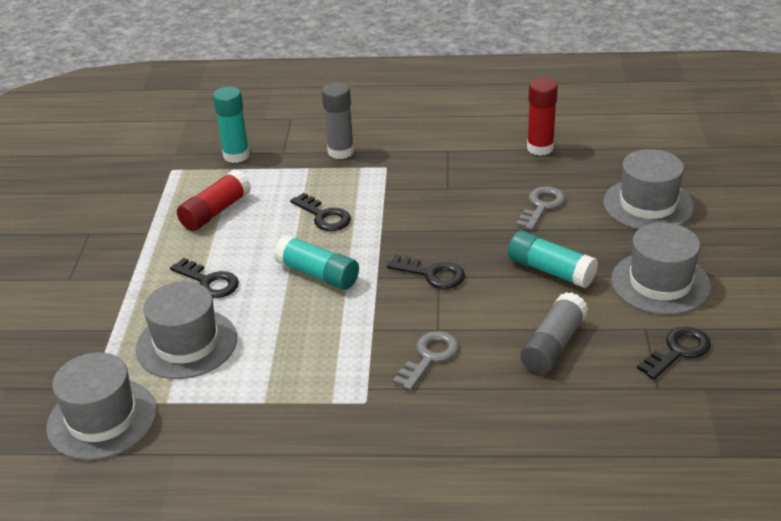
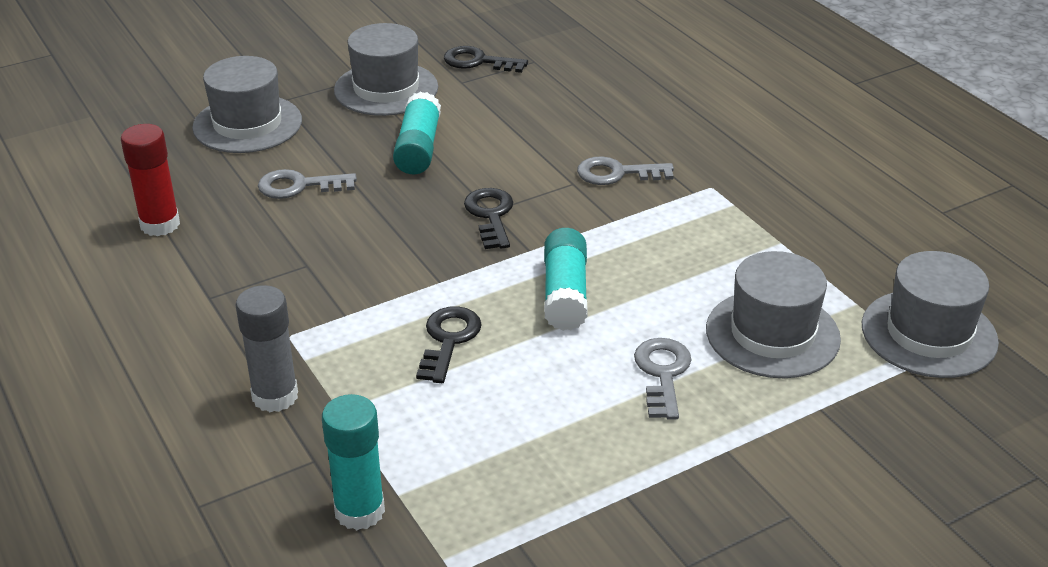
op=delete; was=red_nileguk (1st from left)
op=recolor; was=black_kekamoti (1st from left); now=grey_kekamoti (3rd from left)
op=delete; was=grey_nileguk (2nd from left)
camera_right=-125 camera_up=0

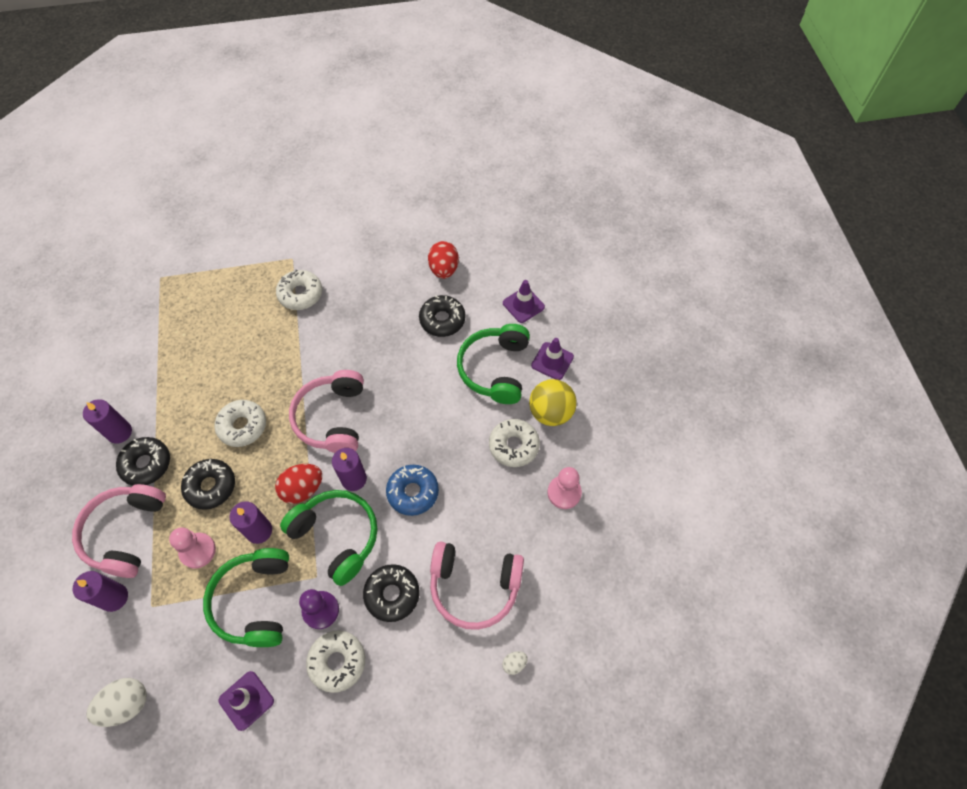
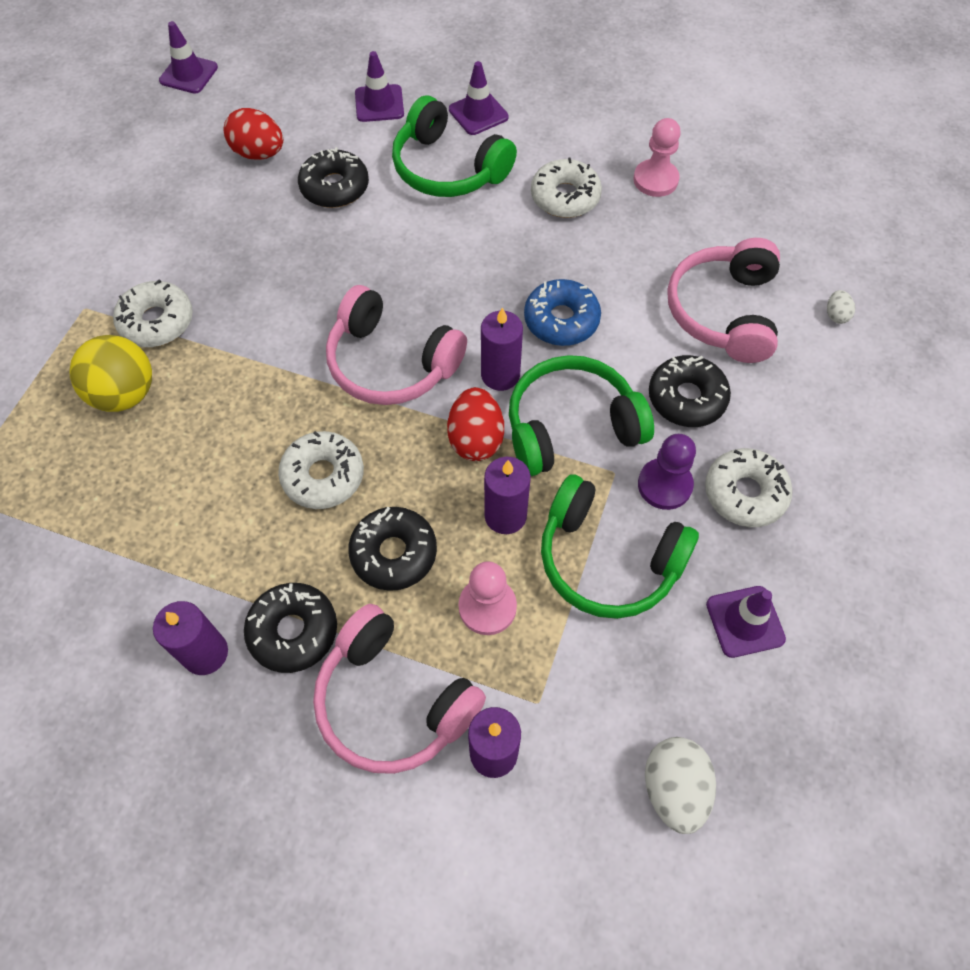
op=move; was=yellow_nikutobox
op=rotate; was=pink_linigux (3rd from left); clockwise=150
op=insert; now=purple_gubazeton (1st from left)
camera_right=-60 camera_up=0

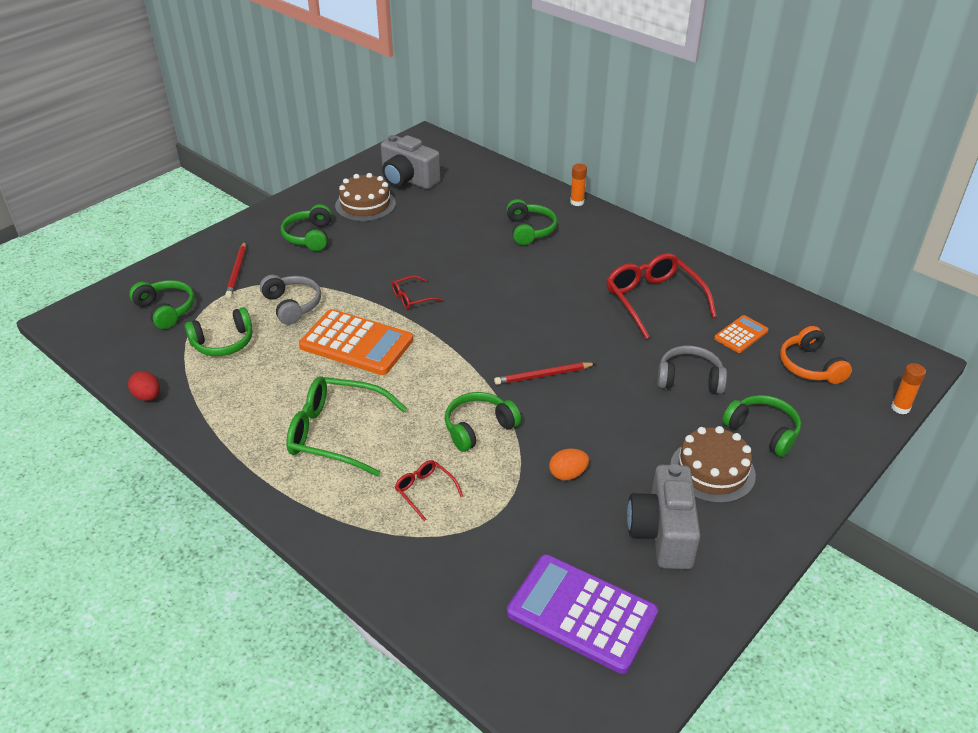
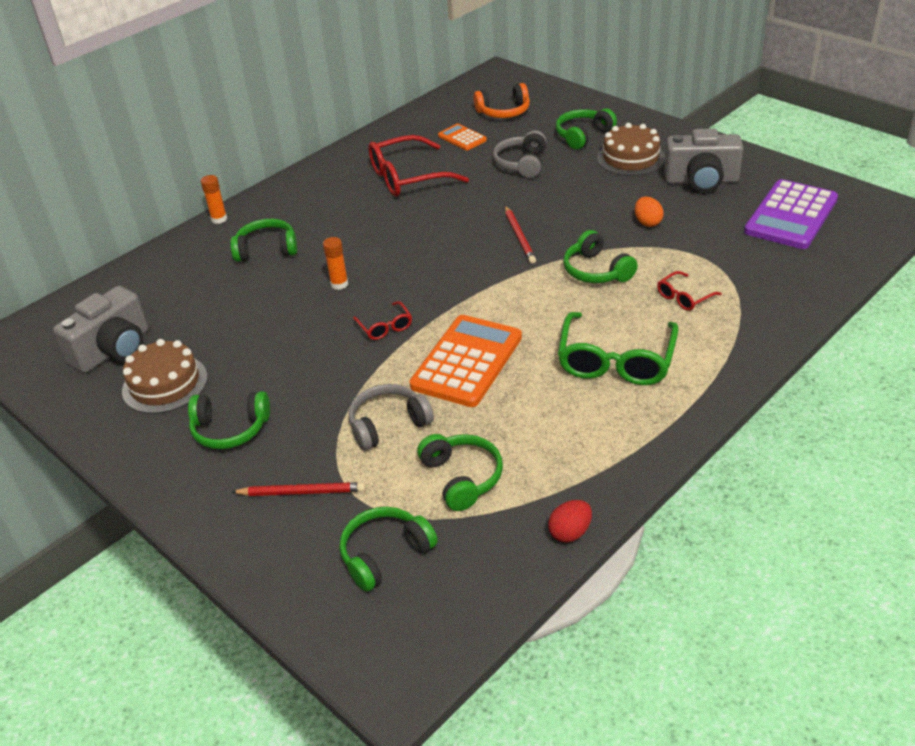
op=move; was=orange_nileguk (2nd from left)
camera_right=-85 camera_up=0

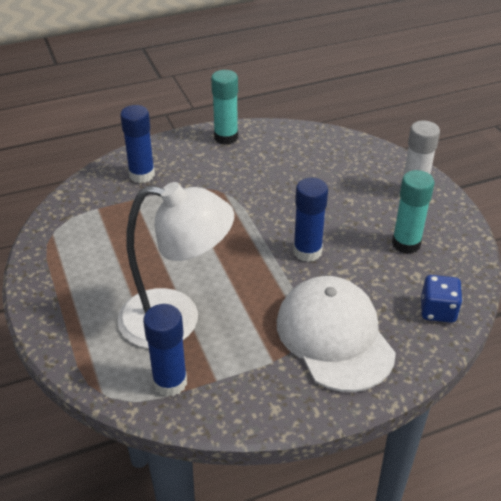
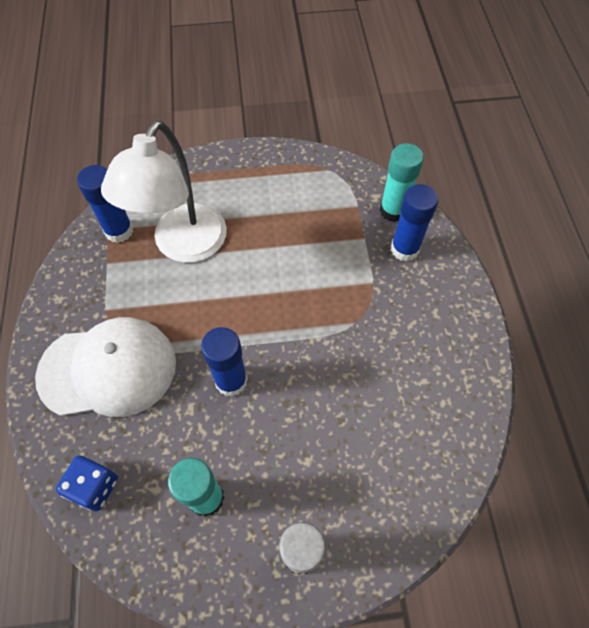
op=move; was=turquoise_nileguk (1st from left in the first image); now=turquoise_nileguk (2nd from left)
camera_right=105 camera_up=20

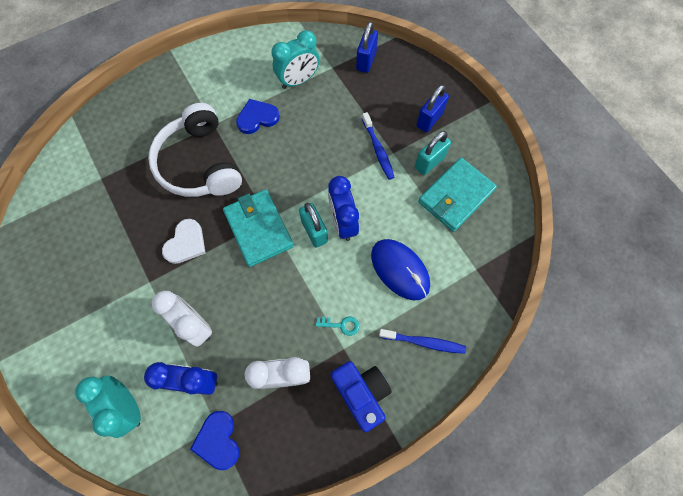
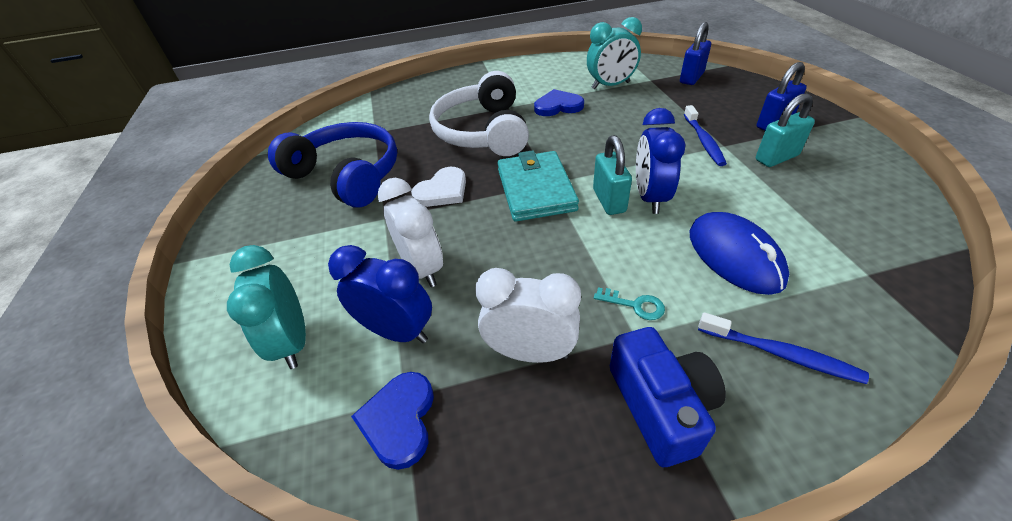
op=delete; was=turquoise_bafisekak (2nd from left)
op=insert; now=blue_linigux
camera_right=20 camera_up=-25

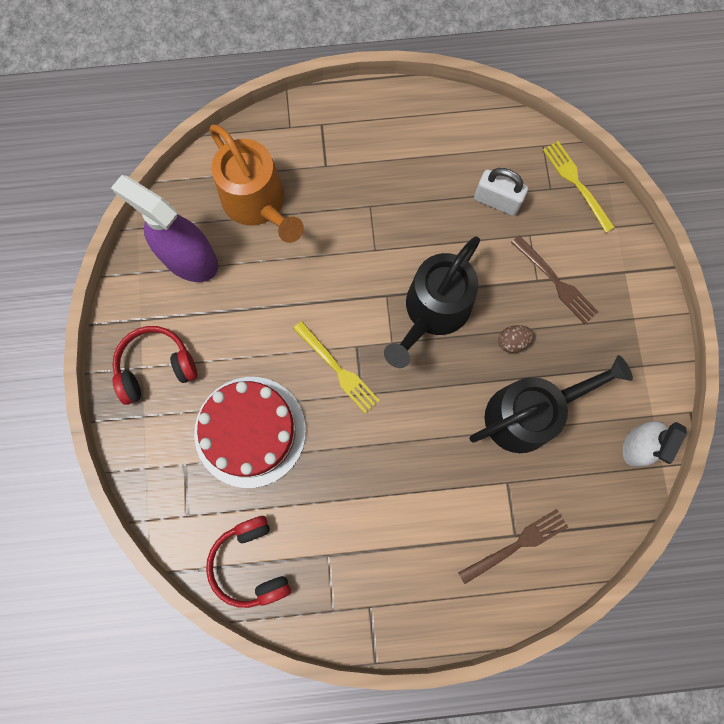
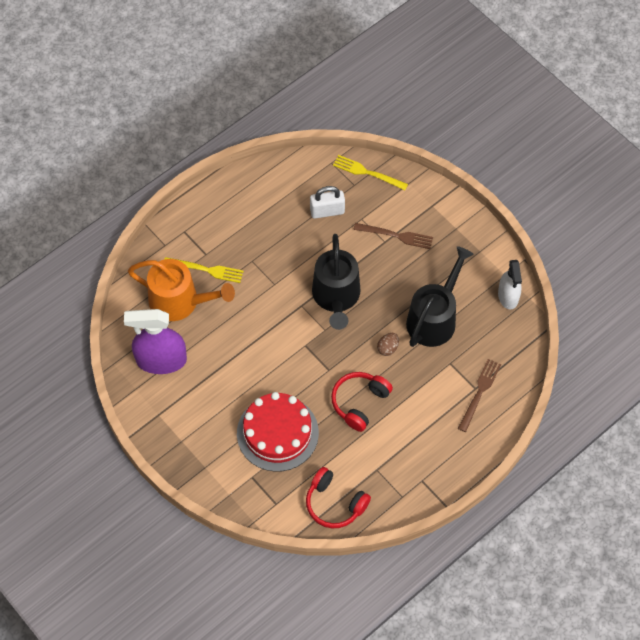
op=move; was=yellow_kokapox (1st from left)
op=move; was=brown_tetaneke
op=move; was=red_linigux (1st from left in the first image); now=red_linigux (2nd from left)
camera_right=-35 camera_up=-15

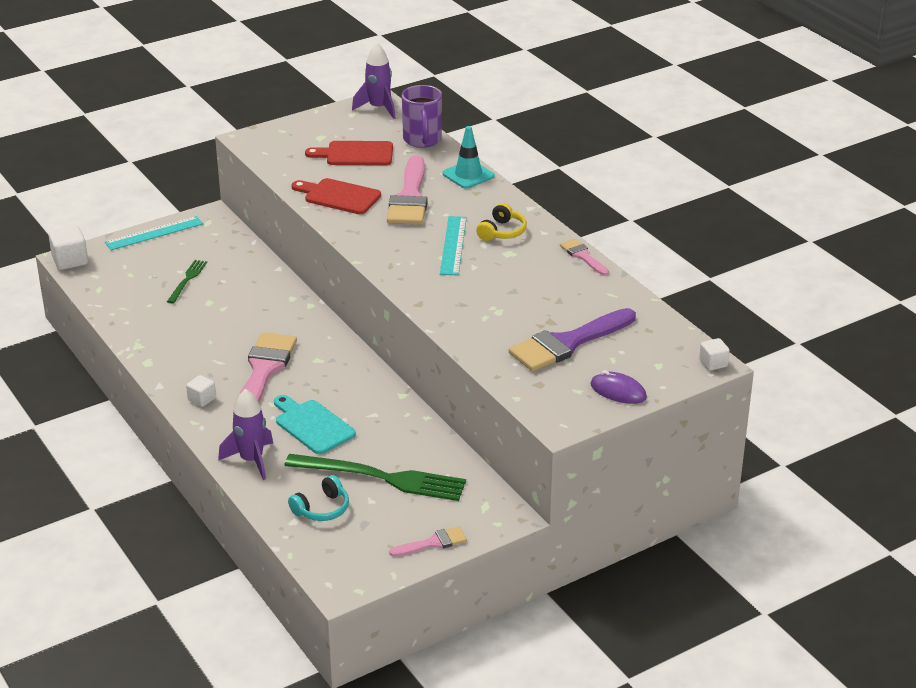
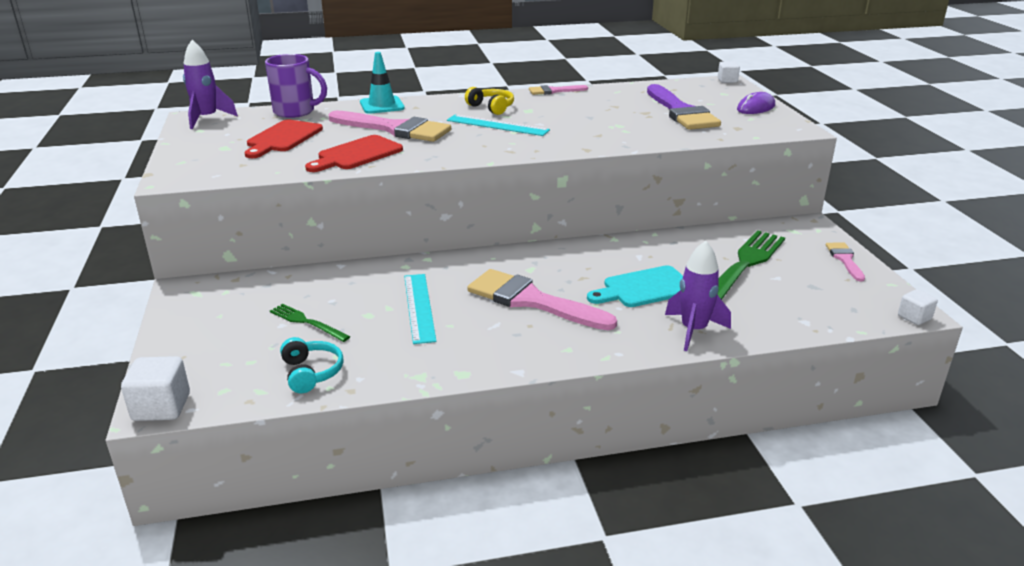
op=move; was=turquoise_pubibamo (1st from left)
op=move; was=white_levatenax (2nd from left in the first image); now=white_levatenax (3rd from left)
op=move; was=turquoise_linigux
camera_right=-70 camera_up=-5

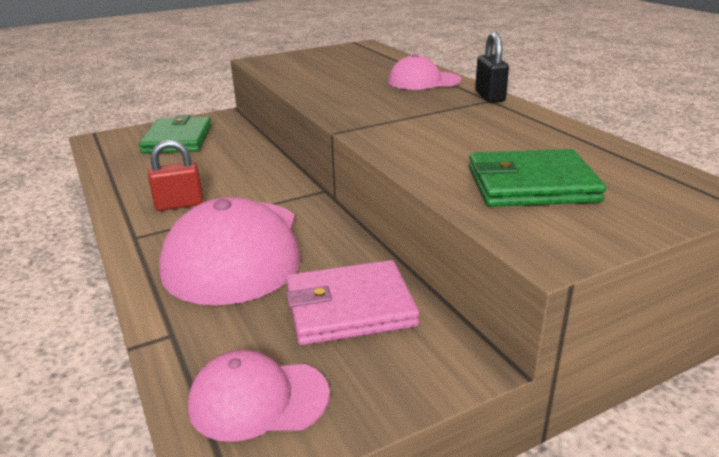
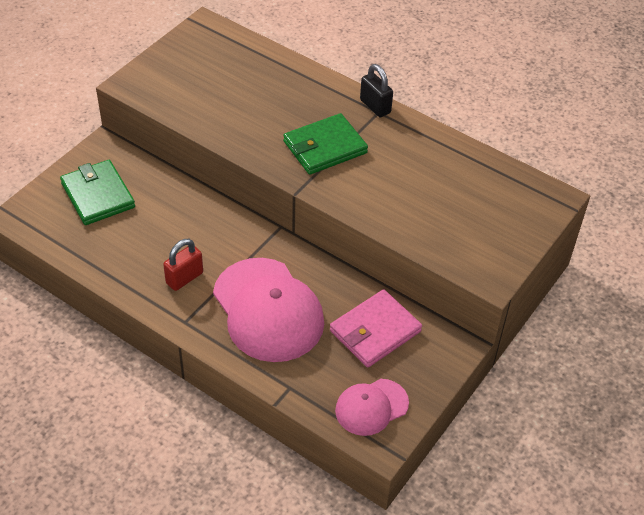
op=delete; was=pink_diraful (3rd from left)
op=move; was=green_bafisekak (2nd from left)
camera_right=-30 camera_up=20

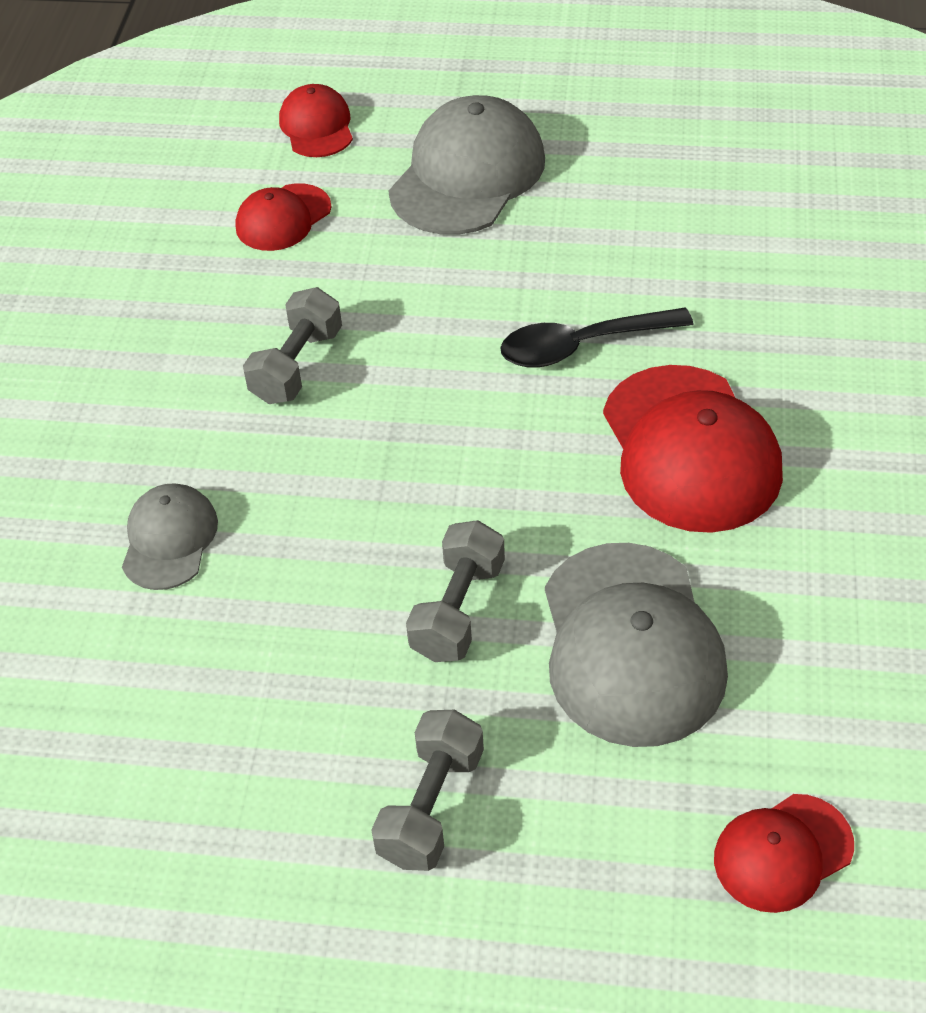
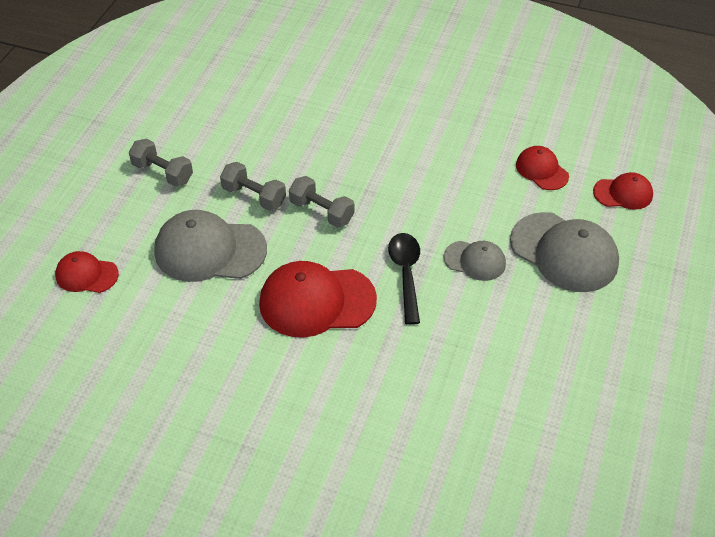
op=move; was=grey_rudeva (1st from left in the first image); now=grey_rudeva (3rd from left)
op=move; was=grey_diraful (1st from left in the first image); now=grey_diraful (2nd from left)
op=rotate; was=red_diraful (4th from left in the first image); clockwise=-60
camera_right=100 camera_up=0

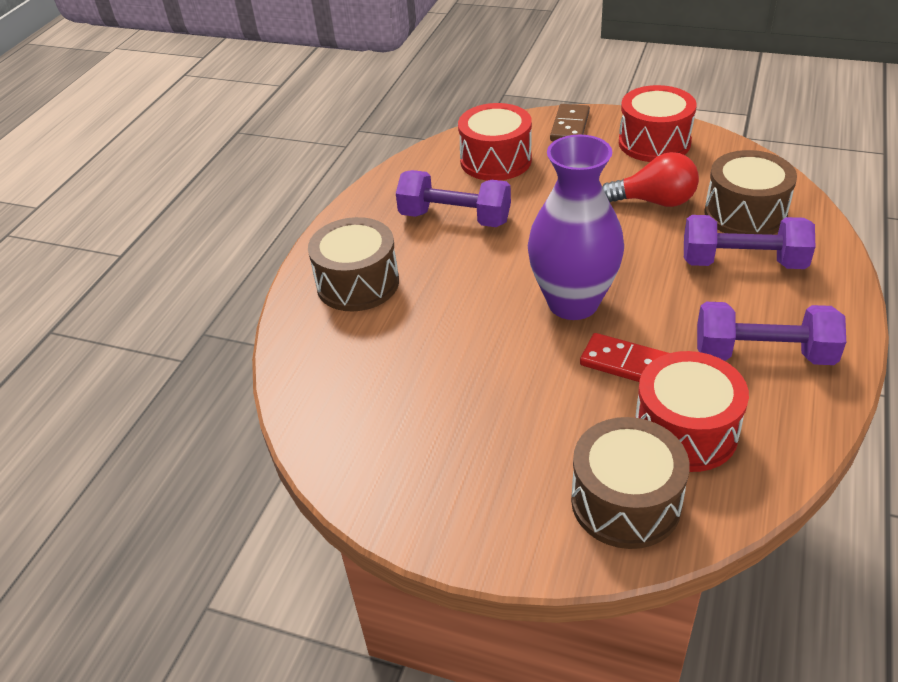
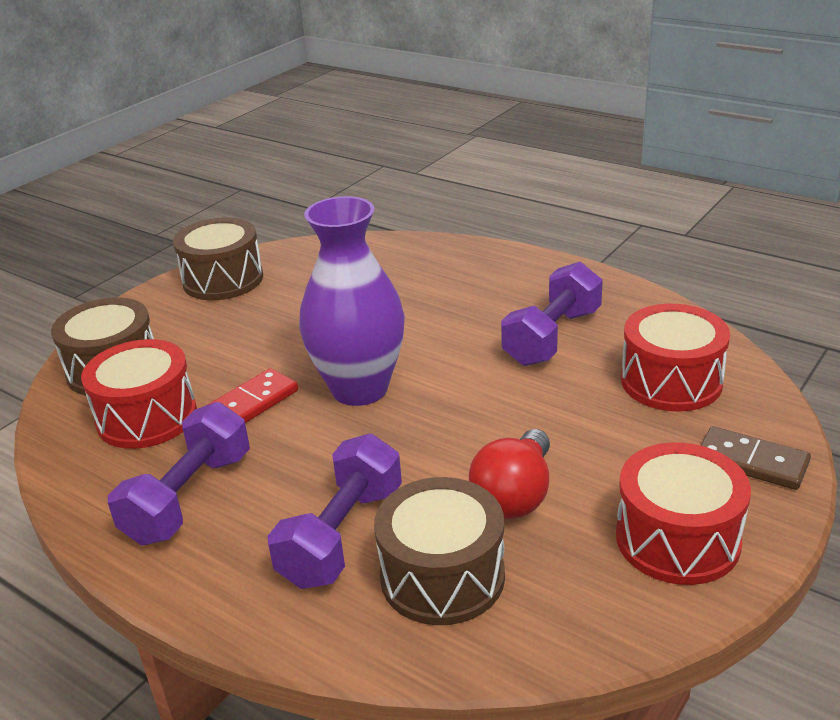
op=move; was=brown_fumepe (1st from left in the first image); now=brown_fumepe (2nd from left)
camera_right=105 camera_up=-10

